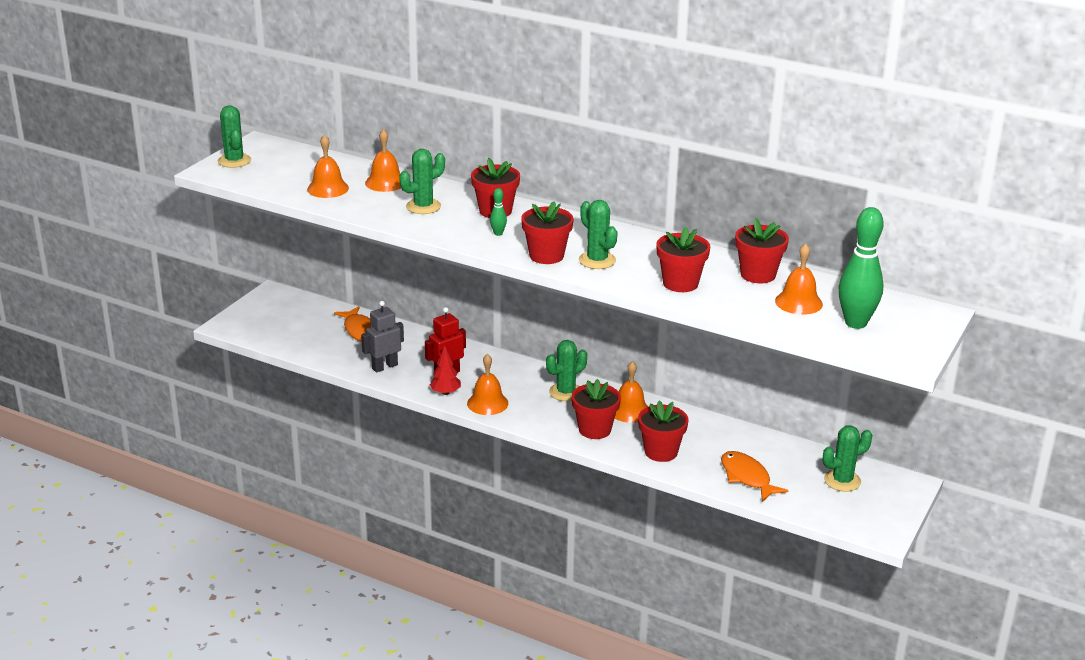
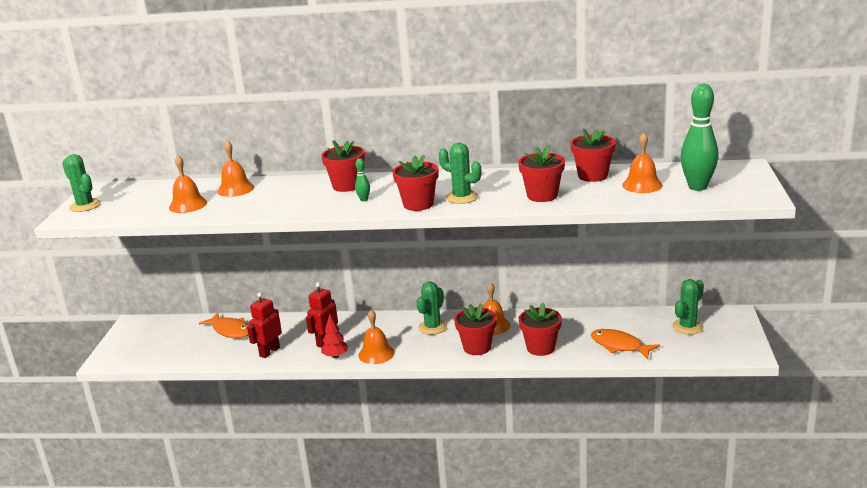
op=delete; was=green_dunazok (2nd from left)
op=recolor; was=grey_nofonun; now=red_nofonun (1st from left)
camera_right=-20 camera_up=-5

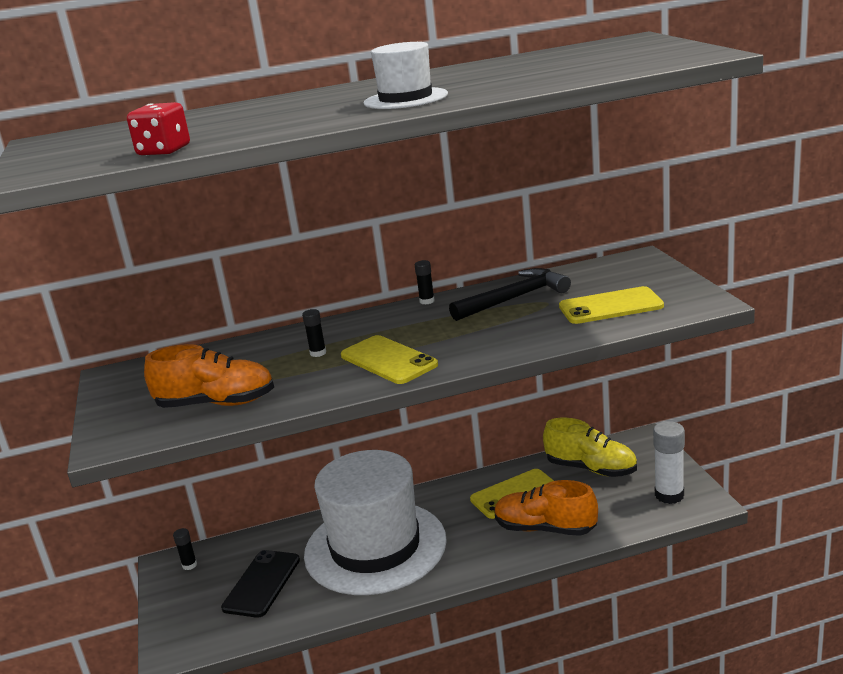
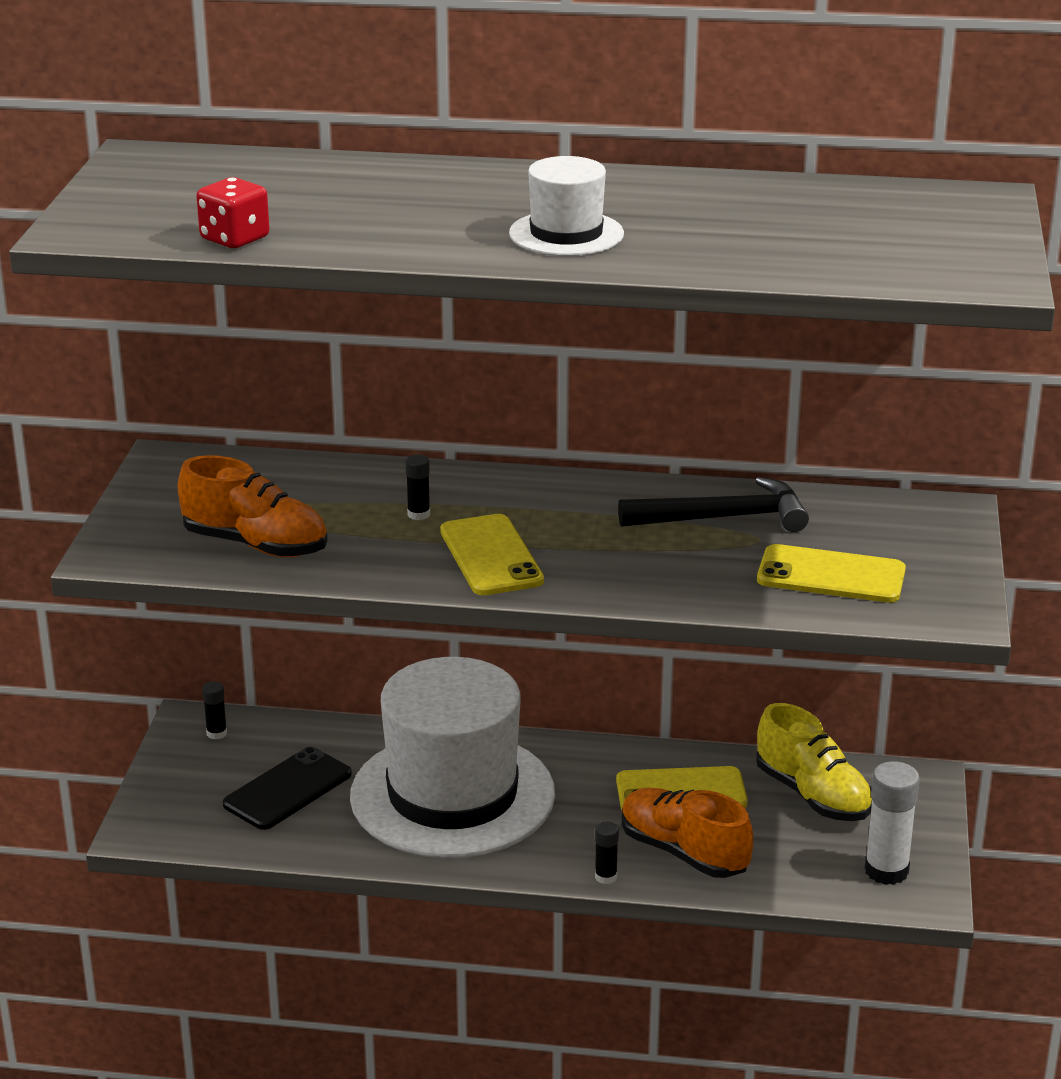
op=move; was=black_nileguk (3rd from left)
camera_right=20 camera_up=5

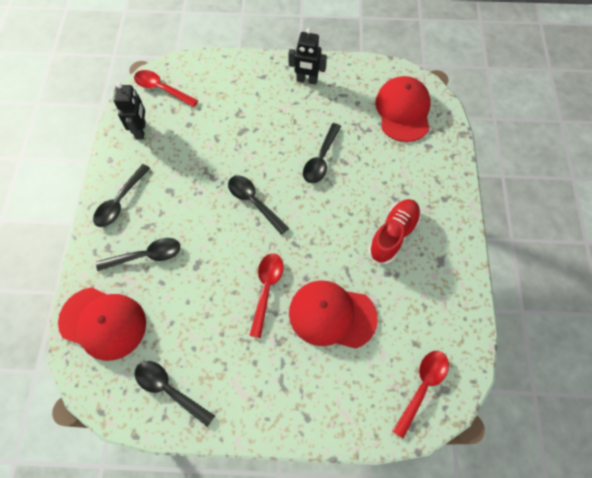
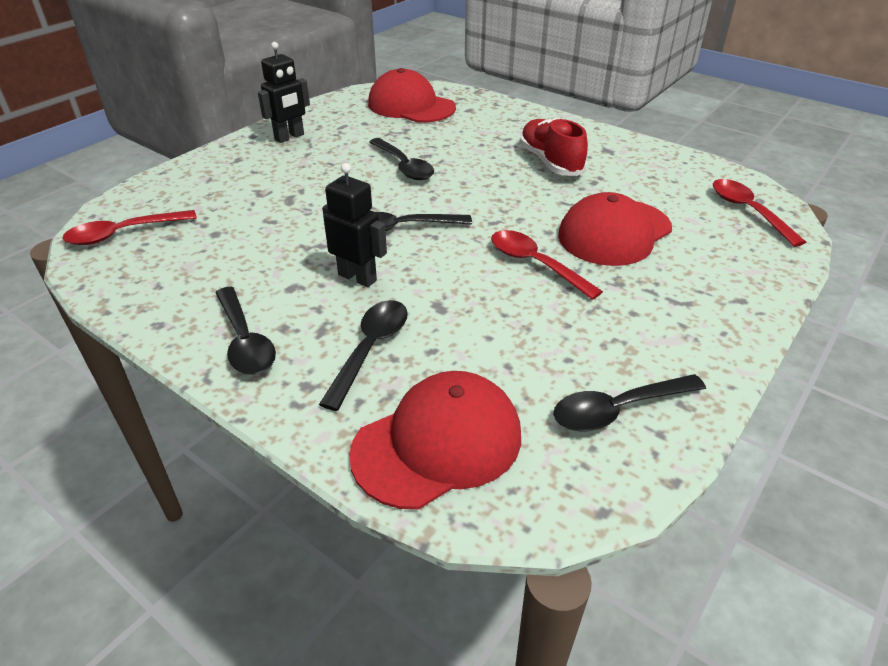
op=move; was=black_nofonun (1st from left in the first image); now=black_nofonun (2nd from left)
camera_right=-55 camera_up=-25

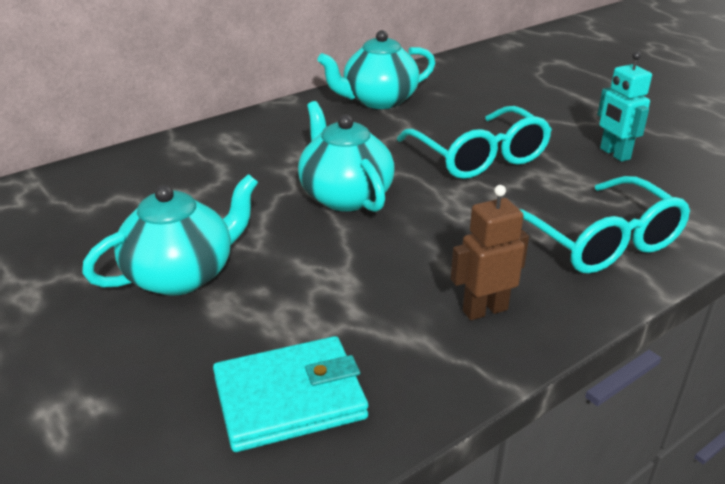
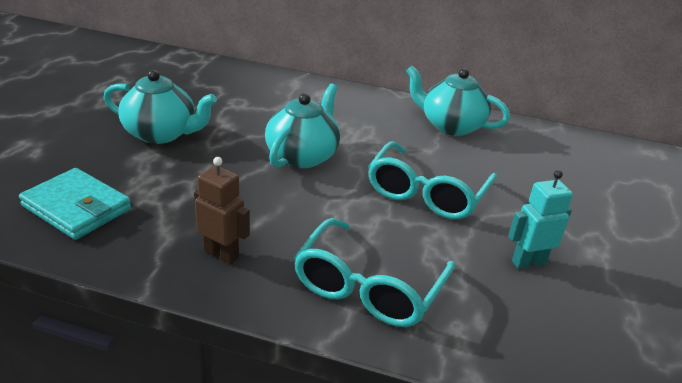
op=rotate; was=turquoise_nofonun; clockwise=45
camera_right=50 camera_up=0

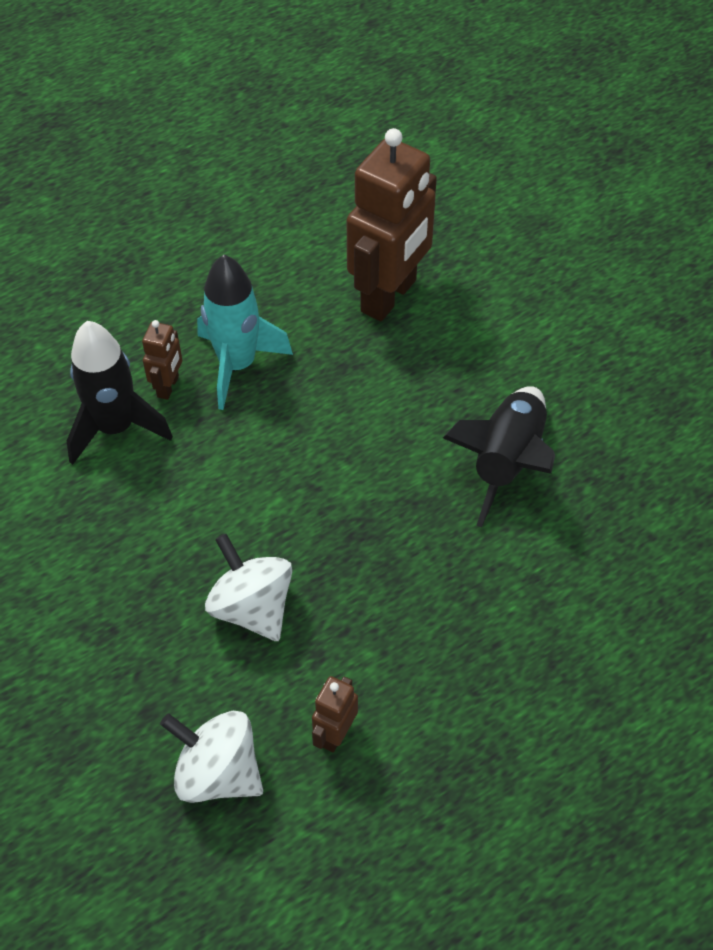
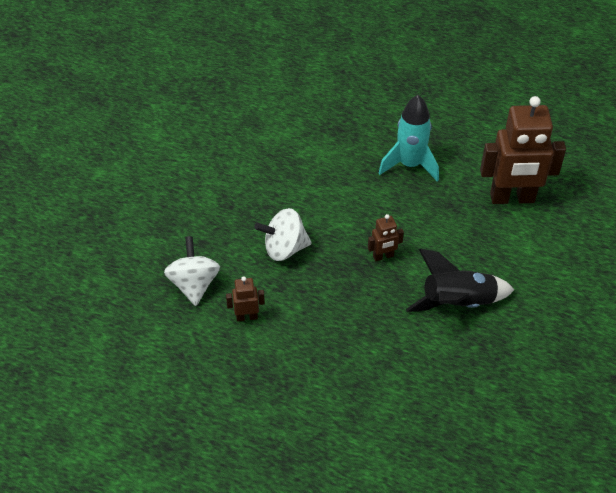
op=move; was=brown_nofonun (1st from left in the first image); now=brown_nofonun (2nd from left)
op=delete; was=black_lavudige (1st from left)
op=rotate; was=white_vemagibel (2nd from left); clockwise=-120
camera_right=55 camera_up=-5

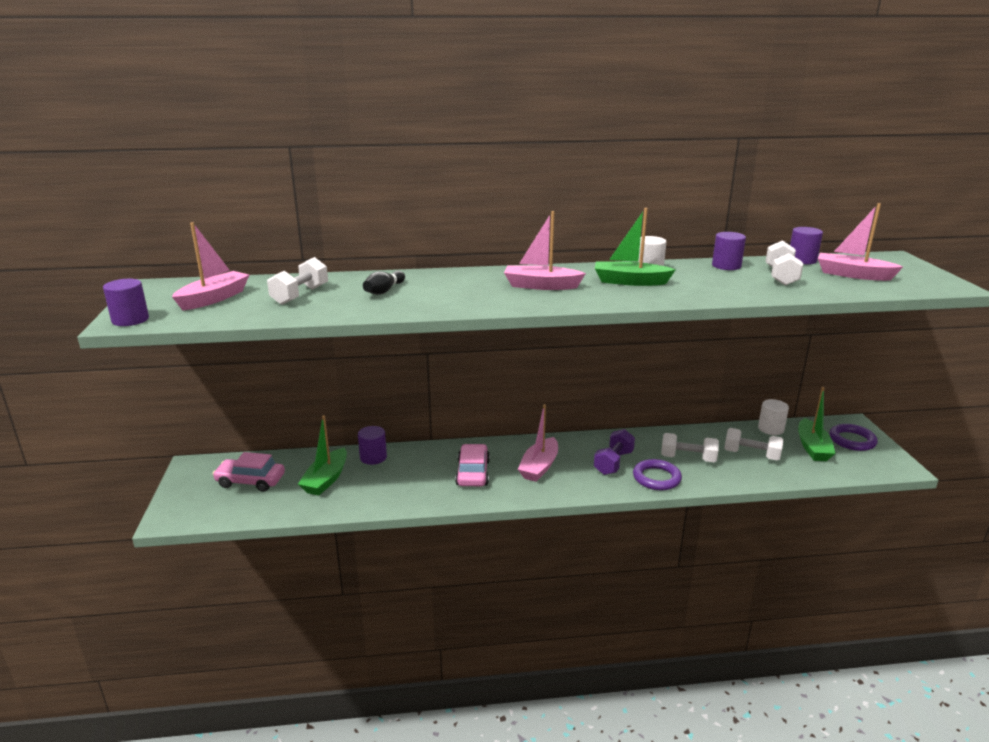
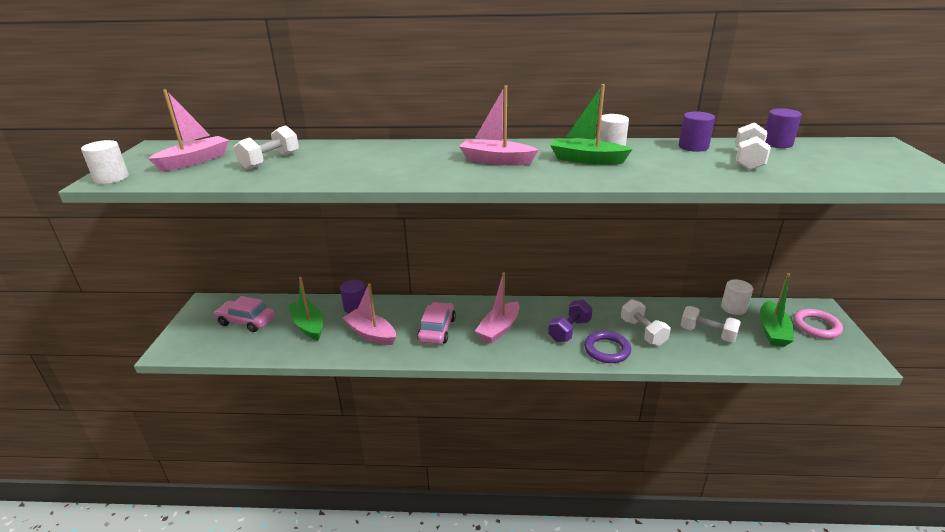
op=move; was=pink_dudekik (4th from left in the first image); now=pink_dudekik (2nd from left)
op=delete; was=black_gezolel
op=recolor; was=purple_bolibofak (1st from left); now=white_bolibofak (1st from left)
op=rotate; was=green_dudekik (1st from left); clockwise=120
op=recolor; was=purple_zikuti (2nd from left); now=pink_zikuti
op=rotate; was=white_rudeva (2nd from left); clockwise=45
camera_right=10 camera_up=5

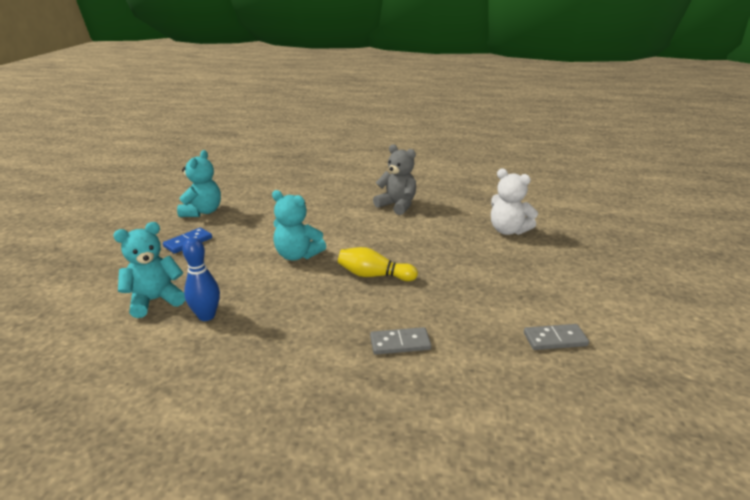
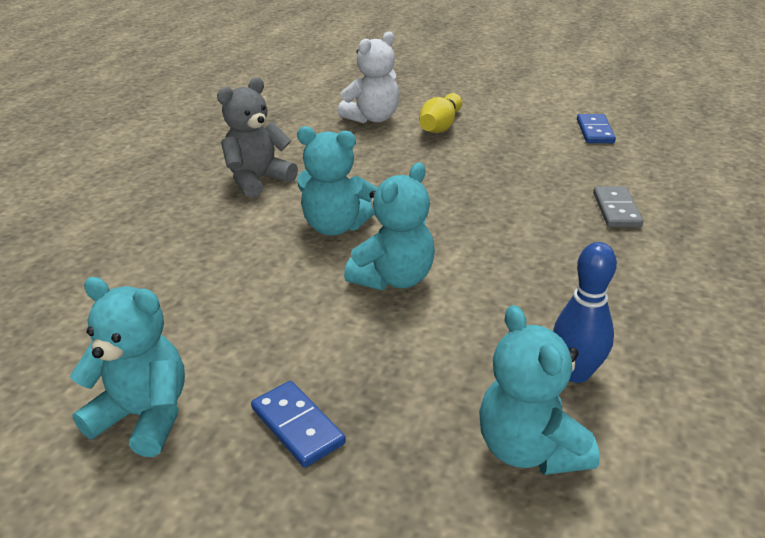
op=move; was=yellow_gezolel
op=recolor; was=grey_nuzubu (2nd from left); now=blue_nuzubu (2nd from left)
op=insert; now=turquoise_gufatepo (2nd from left)
camera_right=-80 camera_up=5

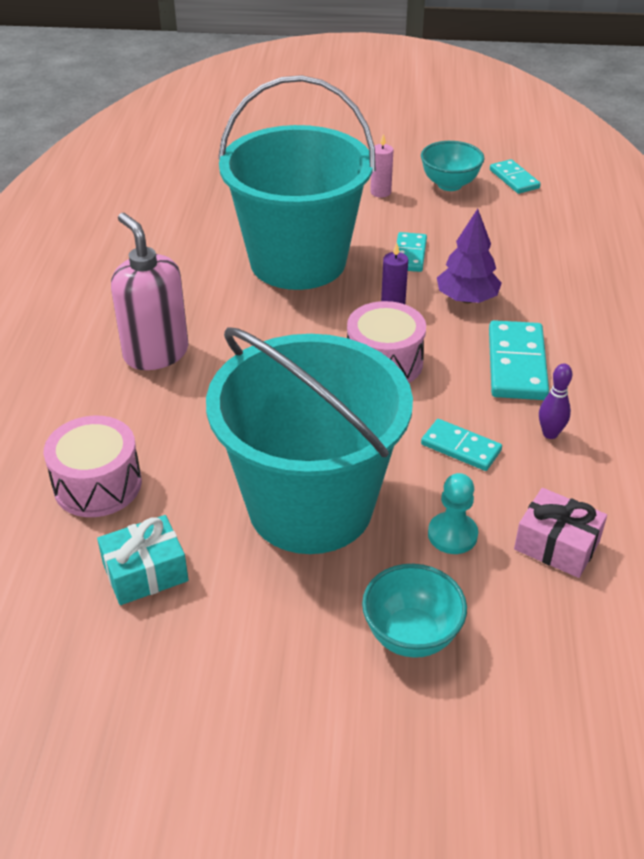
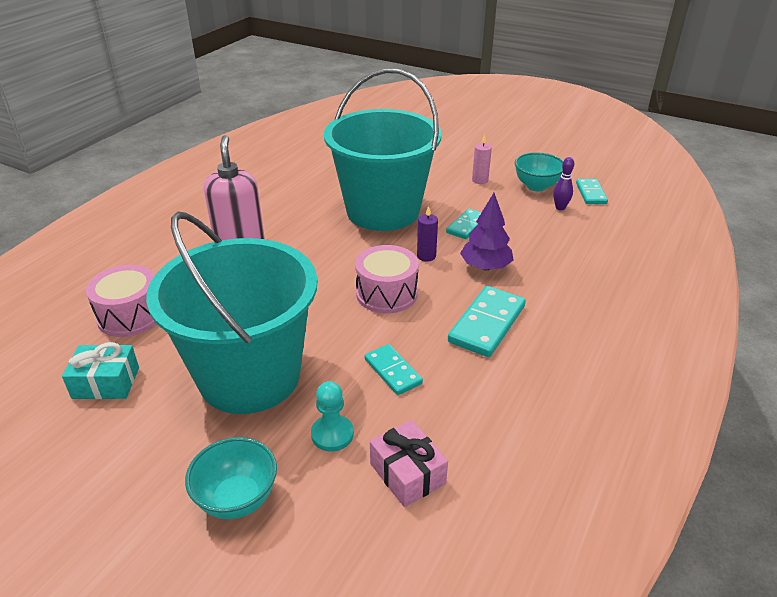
op=move; was=purple_gezolel
camera_right=25 camera_up=-5

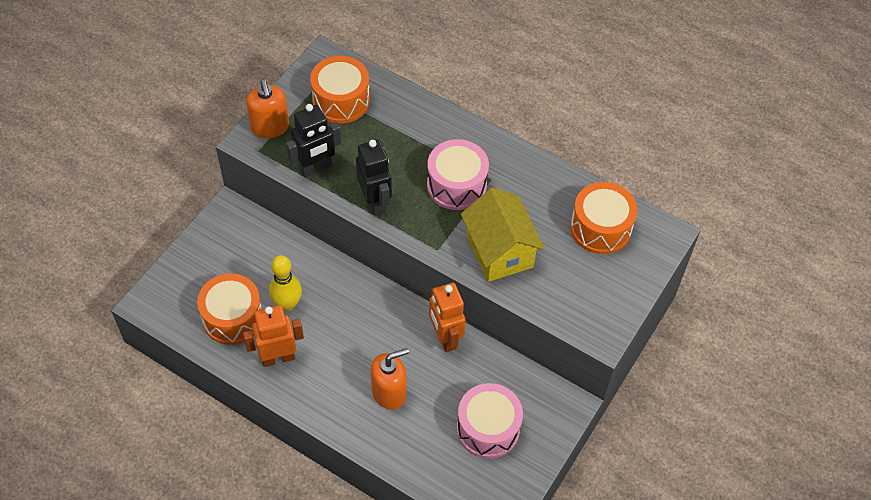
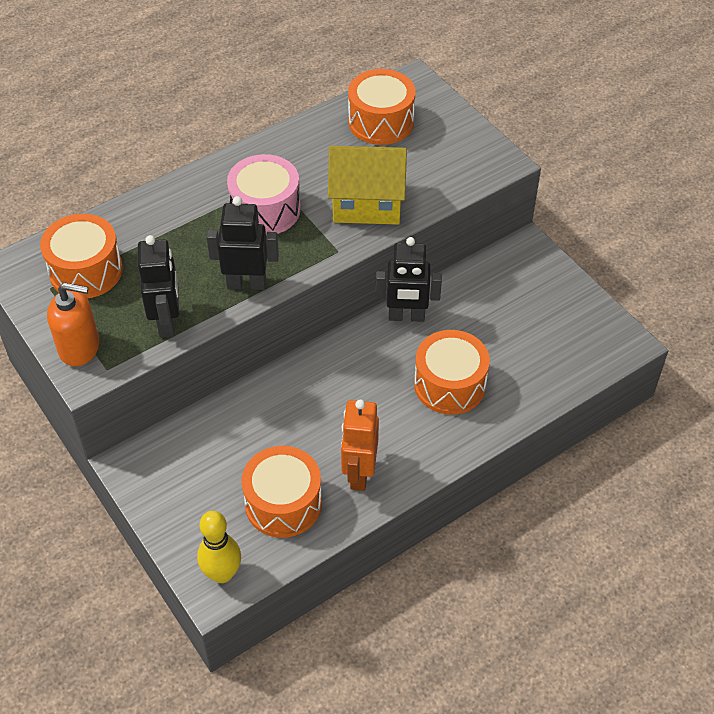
op=move; was=yellow_gezolel
op=recolor; was=orange_nofonun (2nd from left); now=black_nofonun (3rd from left)
op=replace; was=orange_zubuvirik (2nd from left); now=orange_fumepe (4th from left)
op=delete; was=pink_fumepe (2nd from left)
camera_right=-65 camera_up=-5

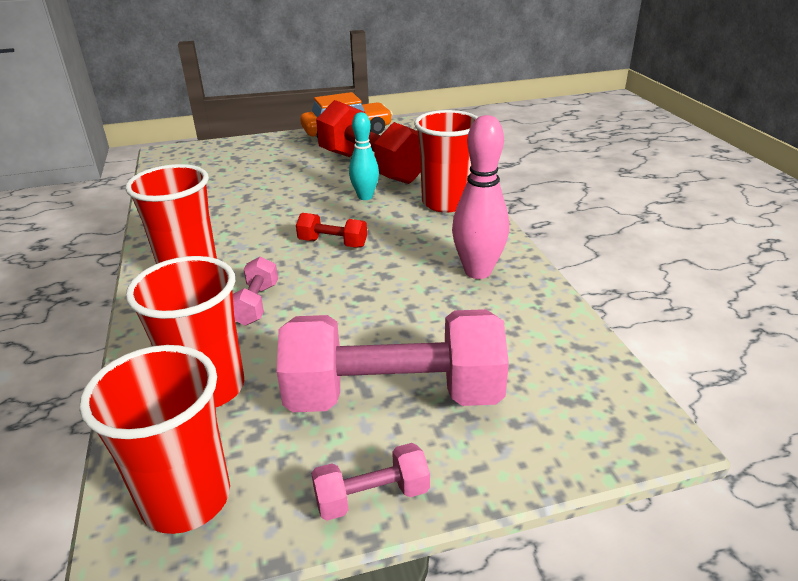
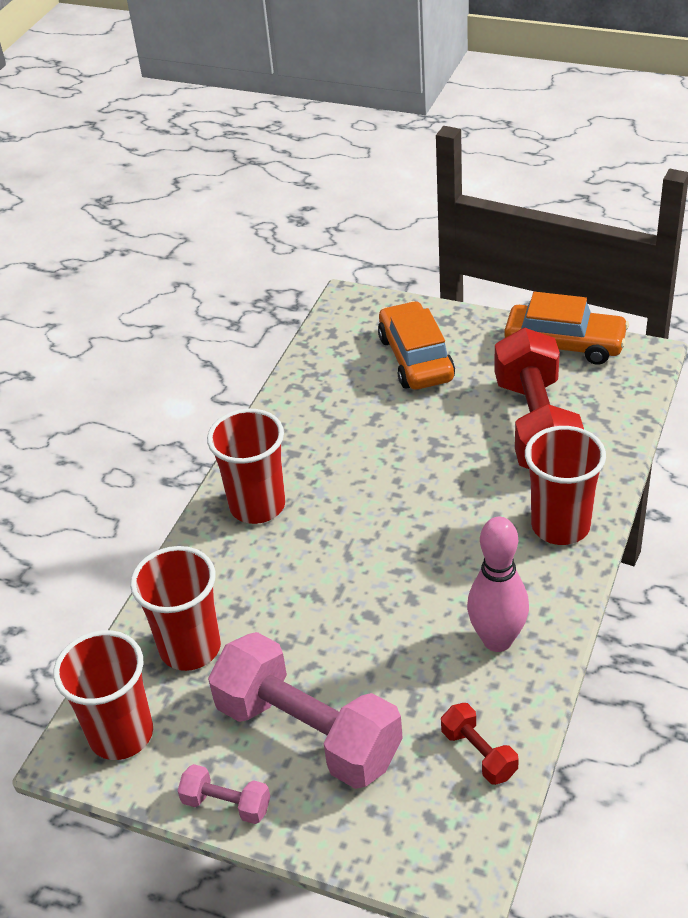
op=delete; was=turquoise_gezolel
op=move; was=red_rudeva (1st from left)
op=delete; was=pink_rudeva (1st from left)
op=insert; now=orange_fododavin (1st from left)
camera_right=40 camera_up=10

